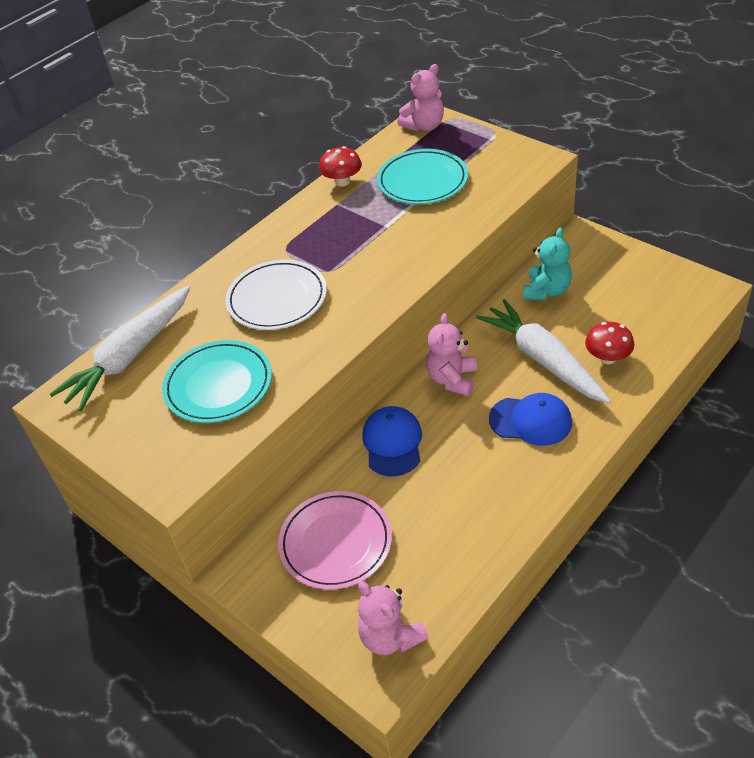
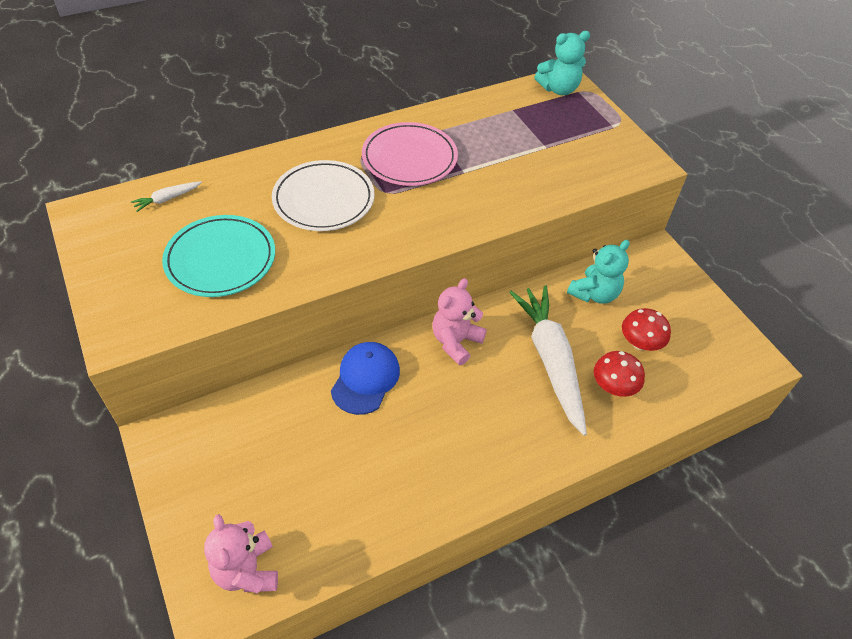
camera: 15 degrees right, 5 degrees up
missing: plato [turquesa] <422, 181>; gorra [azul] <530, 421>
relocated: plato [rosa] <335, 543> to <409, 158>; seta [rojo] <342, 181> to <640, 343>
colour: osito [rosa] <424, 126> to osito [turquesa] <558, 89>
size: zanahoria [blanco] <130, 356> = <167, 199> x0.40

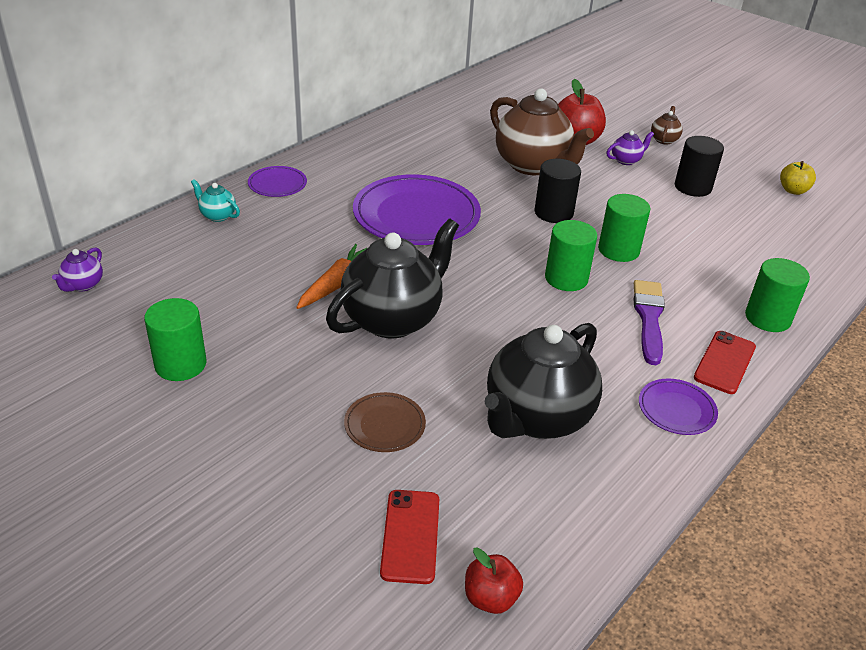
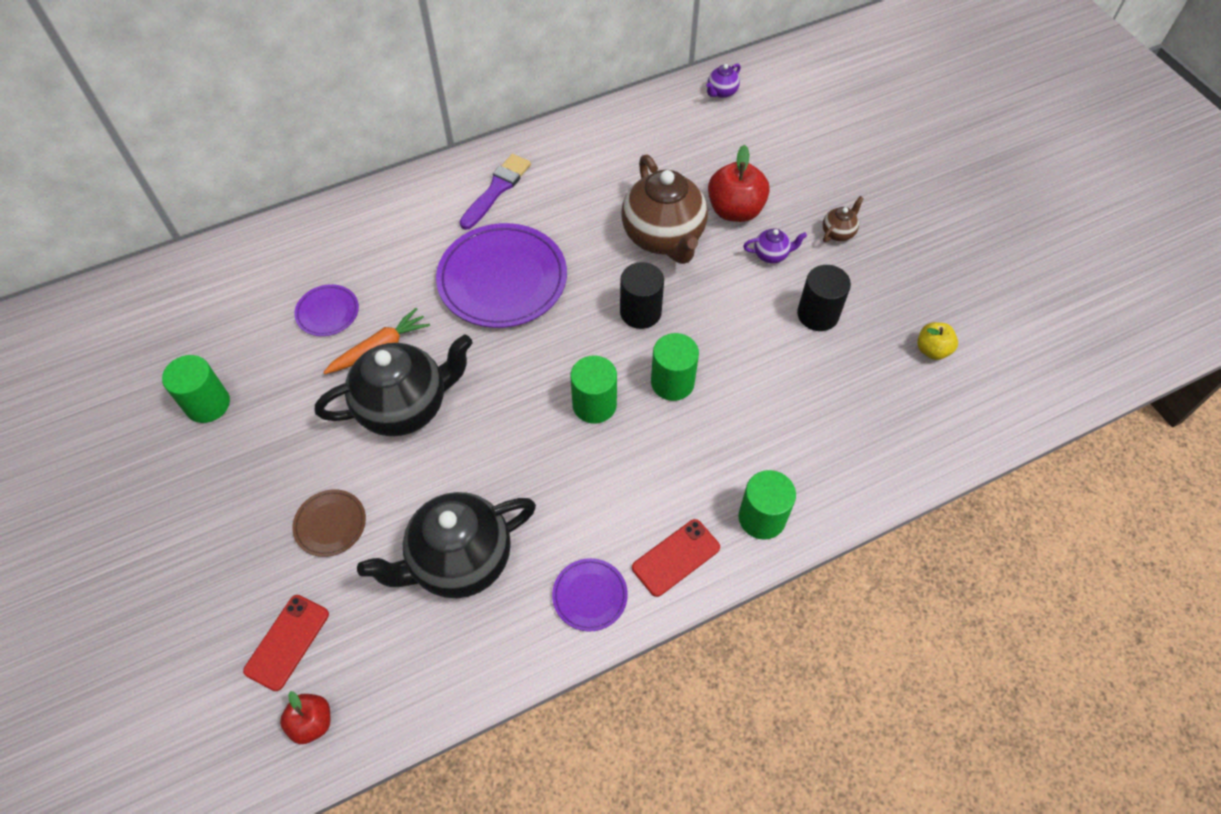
camera: 25 degrees right, 20 degrees up
missing: tetera [turquesa] <217, 215>
relocated: plato [morado] <277, 184> to <327, 312>; pincel [morado] <649, 318> to <496, 189>; tetera [morado] <83, 285> to <721, 92>

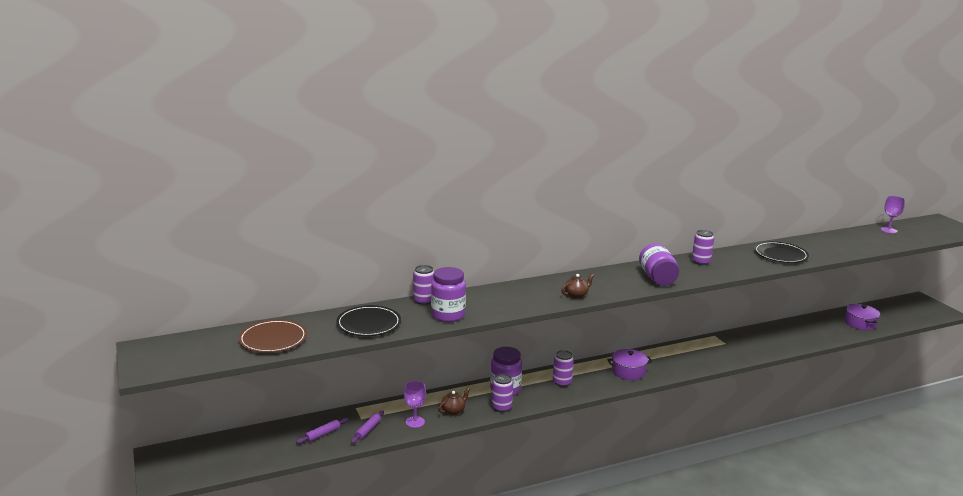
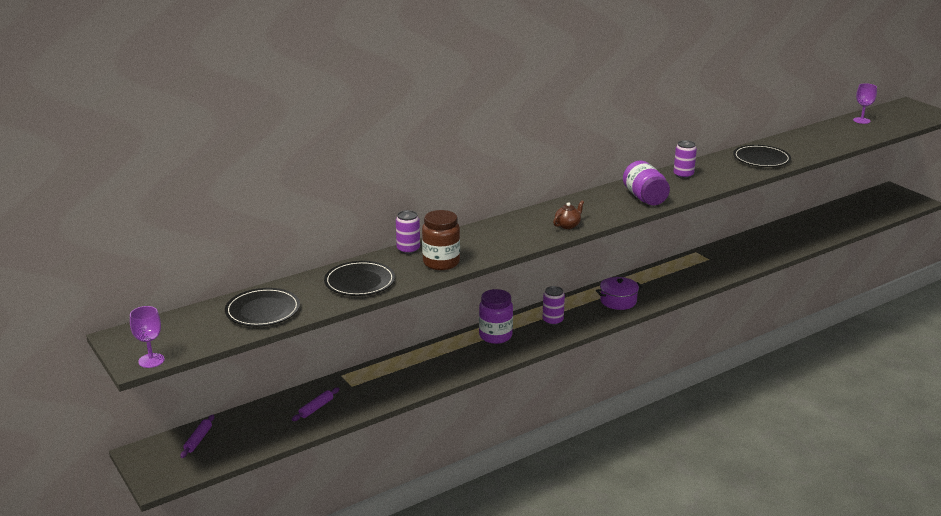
camera: 10 degrees left, 5 degrees up
missing: tetera [marrón] <453, 410>; lata [morado] <501, 407>; olla [morado] <860, 323>
relocated: copa [morado] <415, 422> to <151, 360>; rodillo [morado] <368, 430> to <198, 440>
colour: plato [marrón] <273, 339> to plato [negro] <263, 310>; tarro [morado] <448, 315> to tarro [marrón] <441, 263>

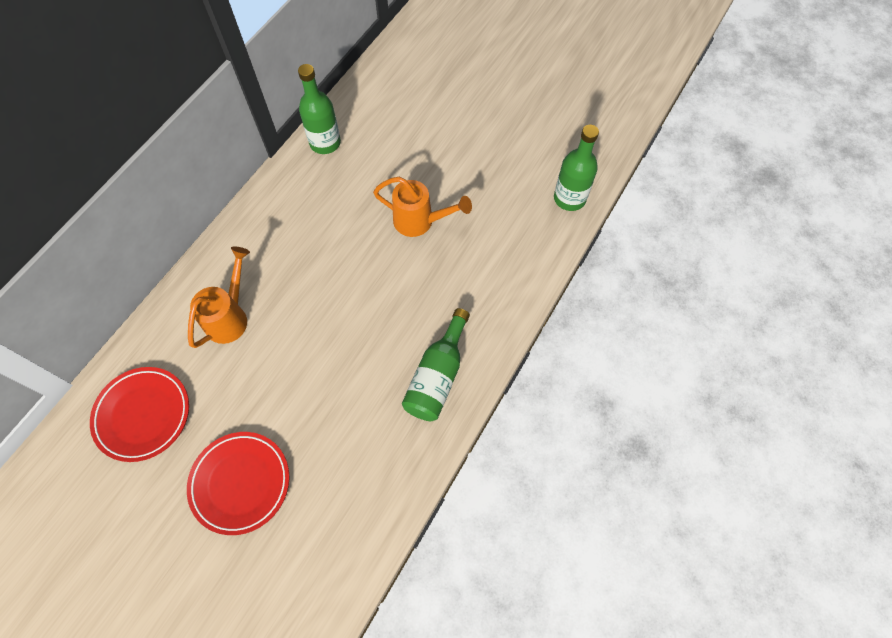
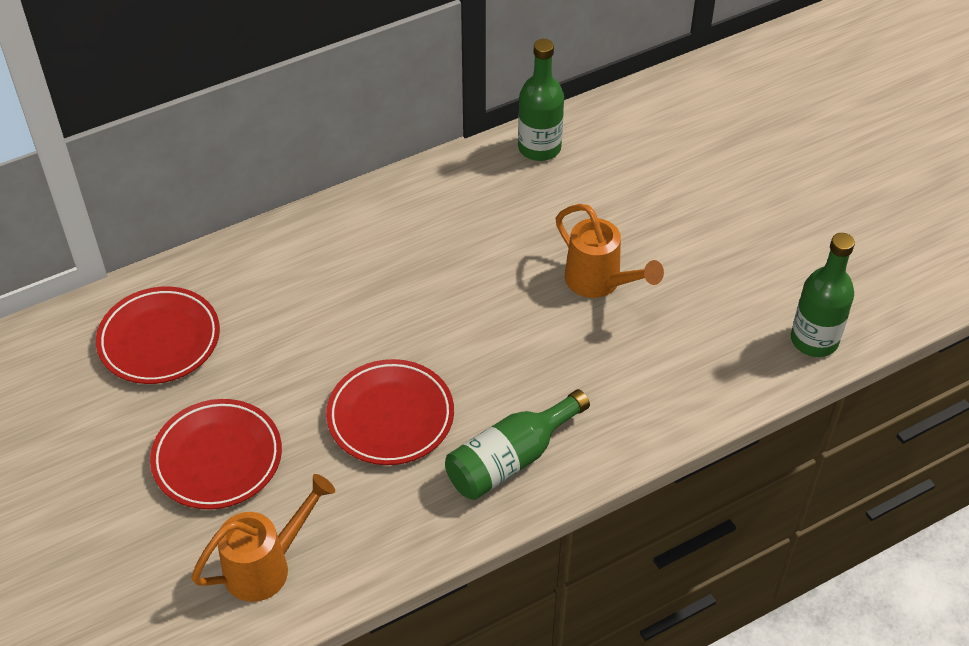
camera: 30 degrees right, 15 degrees down
appeared: plato [rojo] <390, 416>
relocated: regadera [naranja] <230, 316> to <267, 565>

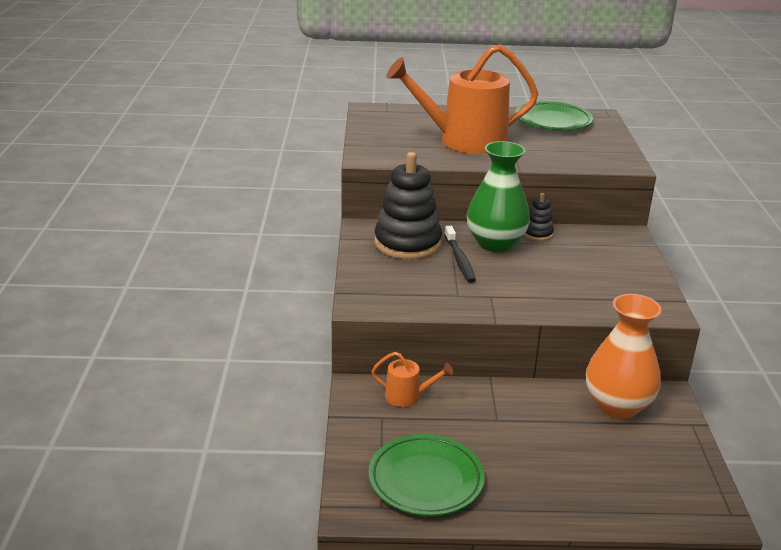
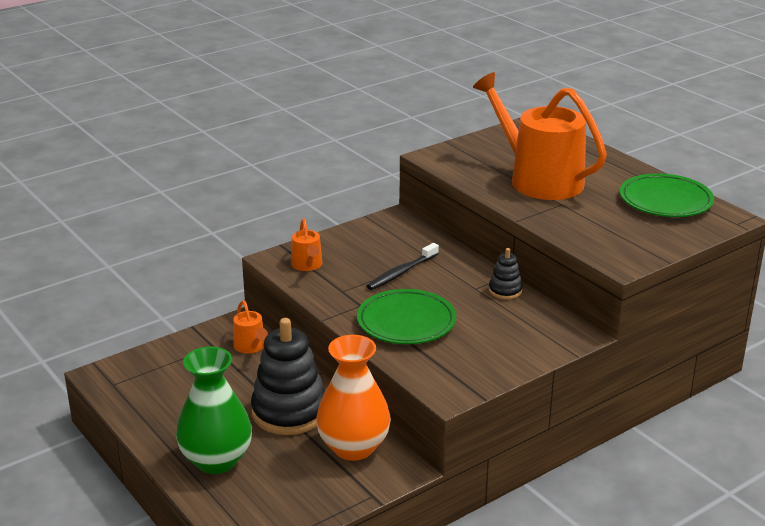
camera: 55 degrees right, 0 degrees up
appeared: regadera [naranja] <307, 265>
relocated: florero [verde] <495, 243> to <216, 460>; juguete apilable [negro] <407, 243> to <289, 412>; plato [verde] <426, 480> to <406, 322>

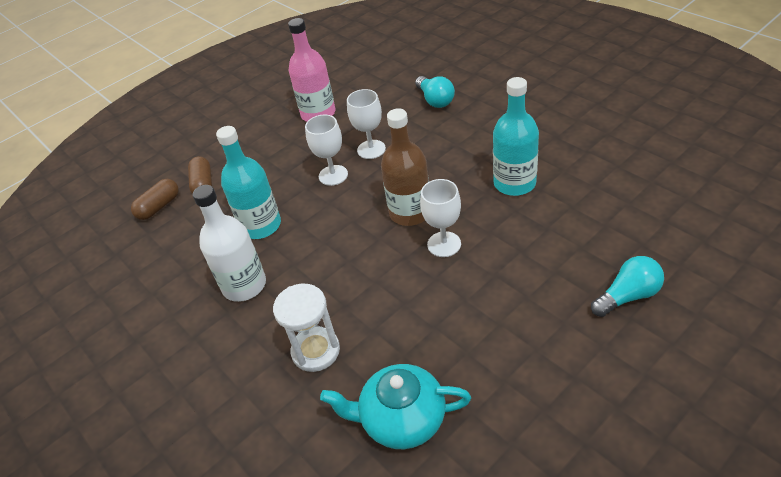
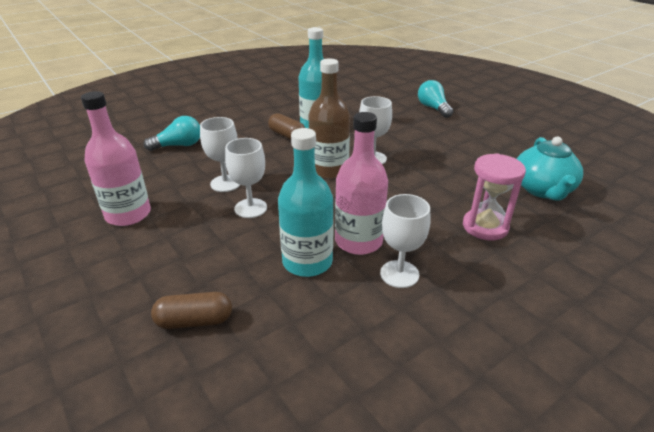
camera: 90 degrees left, 10 degrees down
appeared: botella [rosa] <358, 241>
relocated: cápsula [marrón] <159, 207> to <287, 135>
exchanged: botella [blanco] <244, 285> to copa [blanco] <399, 274>
colour: reloj de arena [blanco] <316, 351> to reloj de arena [rosa] <485, 227>

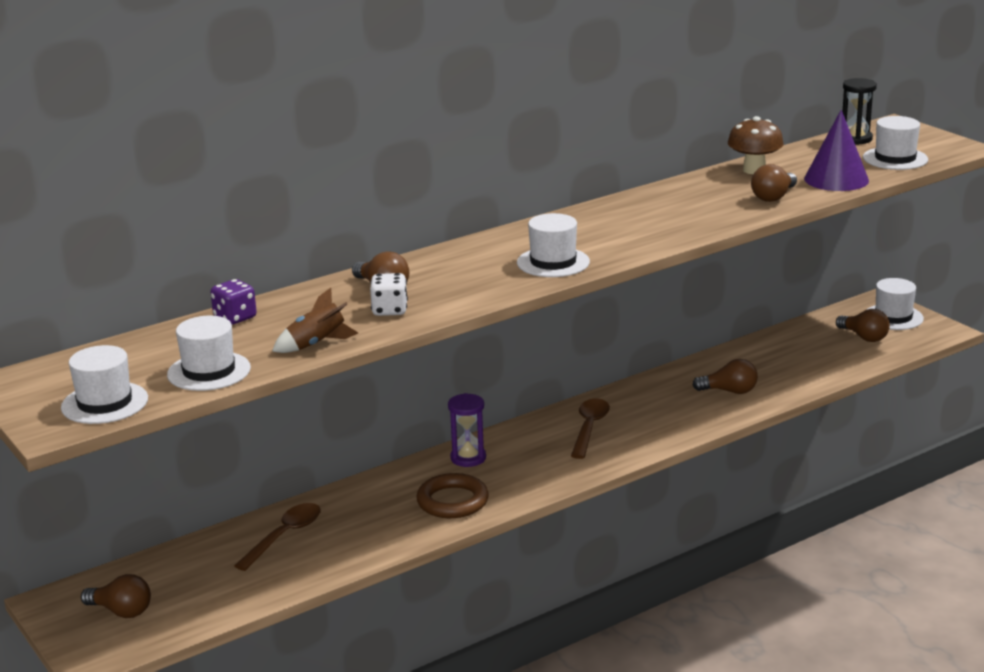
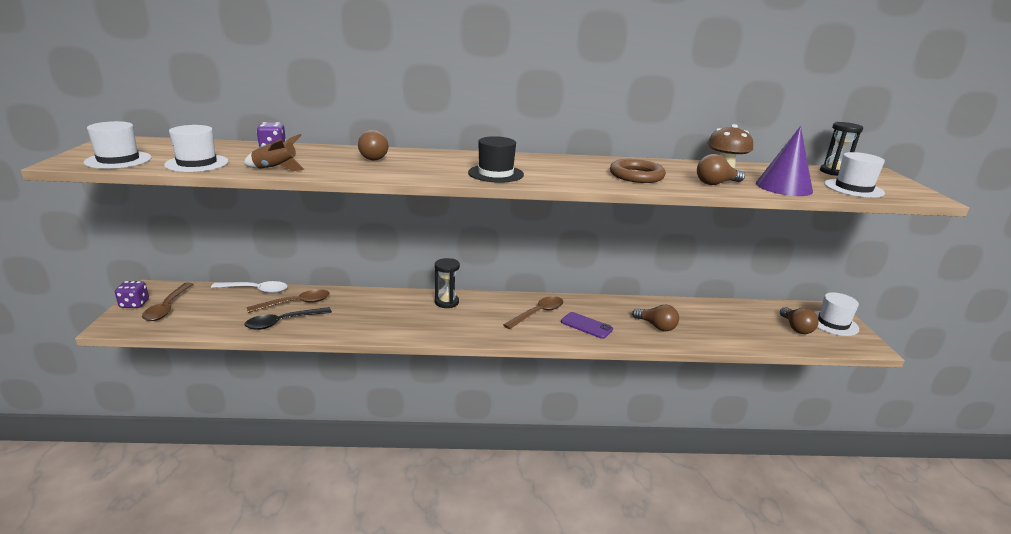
camera: 30 degrees right, 0 degrees up
missing: dado [blanco] <389, 310>
appeared: dado [morado] <134, 304>; cuchara [blanco] <255, 290>; cuchara [negro] <283, 322>; móvil [morado] <586, 325>
relocated: anillo [marrón] <452, 501> to <636, 175>
exchanged: bombilla [marrón] <121, 611> to cuchara [marrón] <167, 307>
colour: reloj de arena [morado] <468, 458> to reloj de arena [negro] <446, 302>; sombrero [blanco] <553, 262> to sombrero [negro] <495, 174>

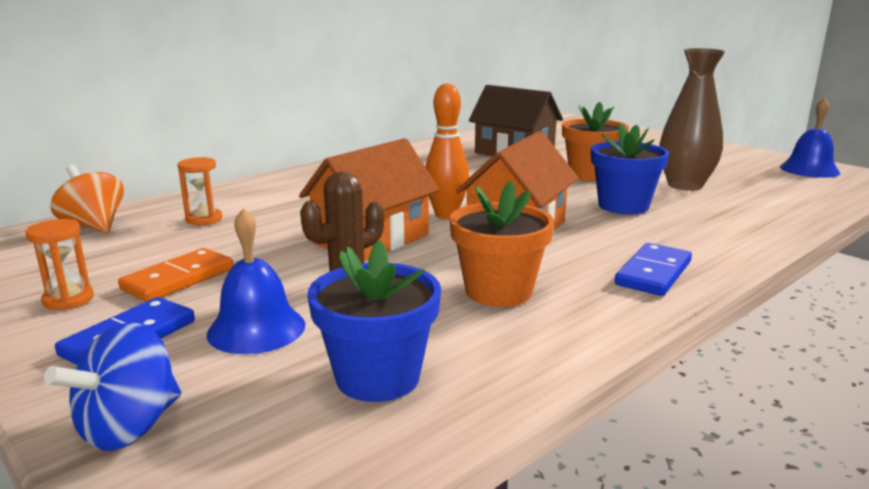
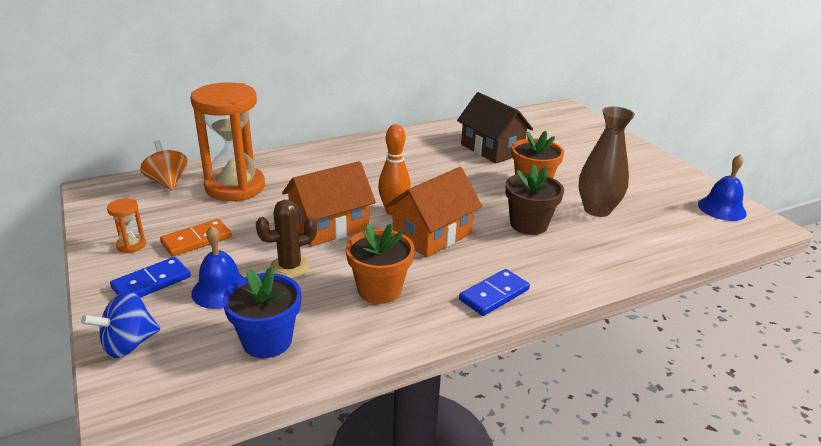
camera: 15 degrees right, 10 degrees up
colour: maceta [azul] <623, 206> to maceta [marrón] <528, 224>
size: reloj de arena [naranja] <204, 219> = <235, 187> x2.47

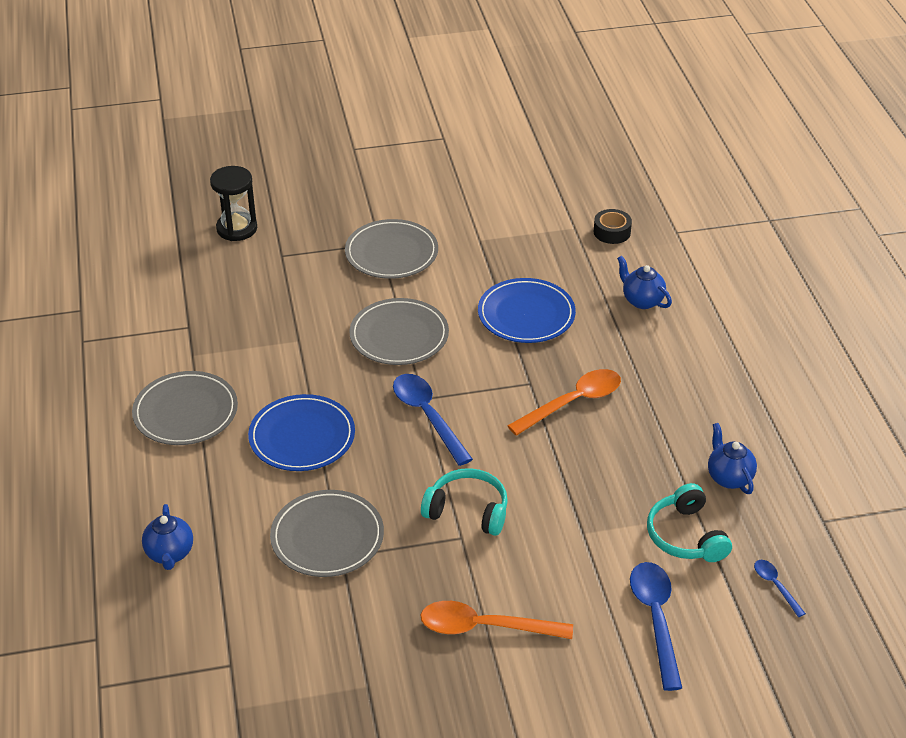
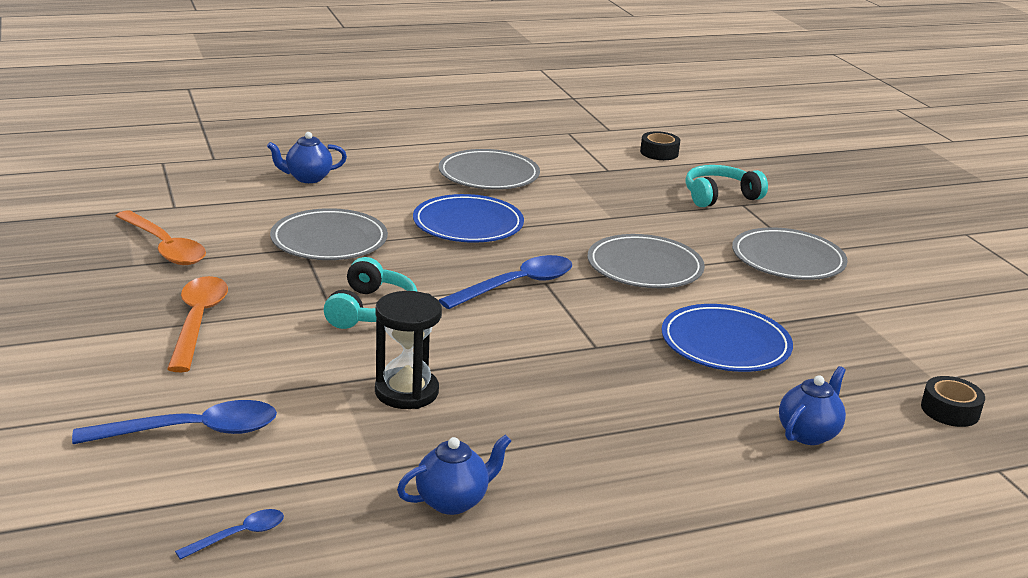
camera: 80 degrees right, 15 degrees down
appeared: cinta adhesiva [negro] <659, 153>
relocated: cuchara [naranja] <573, 402> to <165, 248>; reloj de arena [negro] <237, 228> to <406, 392>; auriculares [turquesa] <685, 536> to <719, 196>

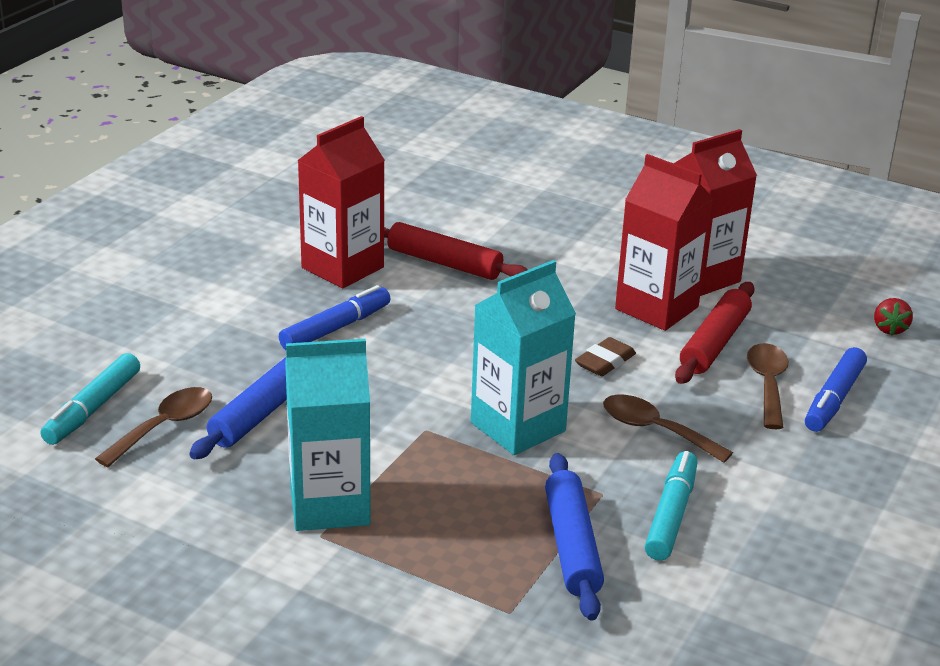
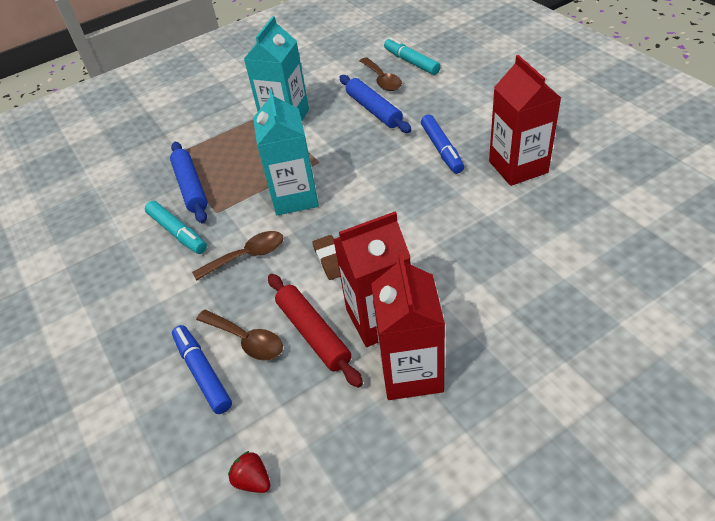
camera: 125 degrees right, 15 degrees up
missing: rodillo [rojo] <444, 263>
spun: rodillo [azul] <571, 545> = <191, 187> 45 degrees clockwise

